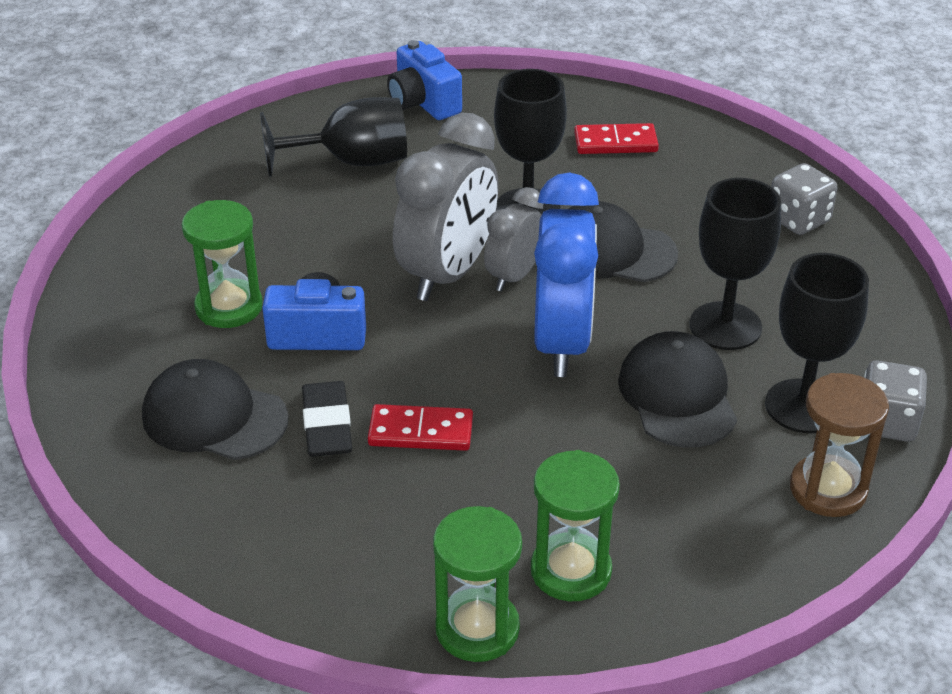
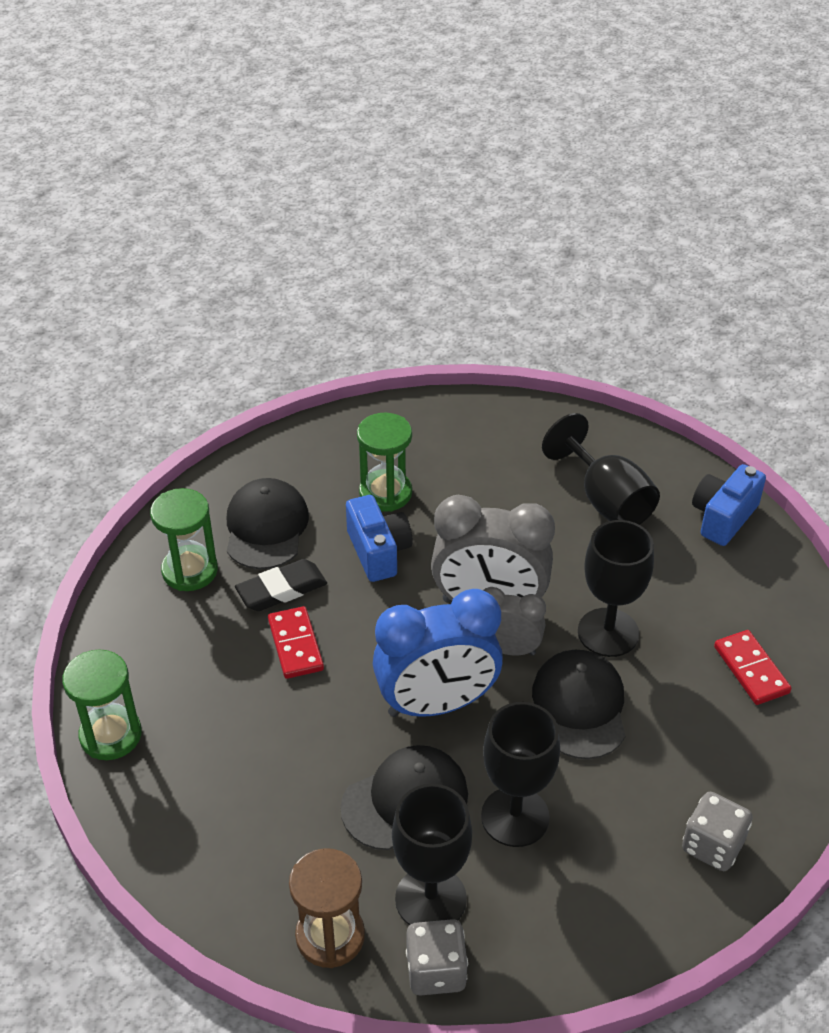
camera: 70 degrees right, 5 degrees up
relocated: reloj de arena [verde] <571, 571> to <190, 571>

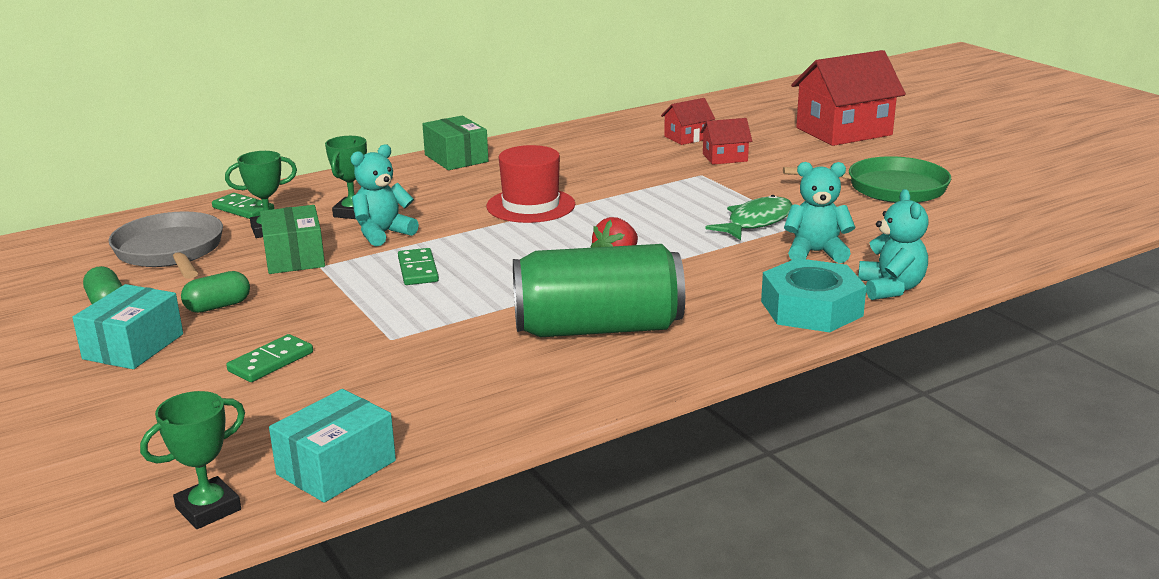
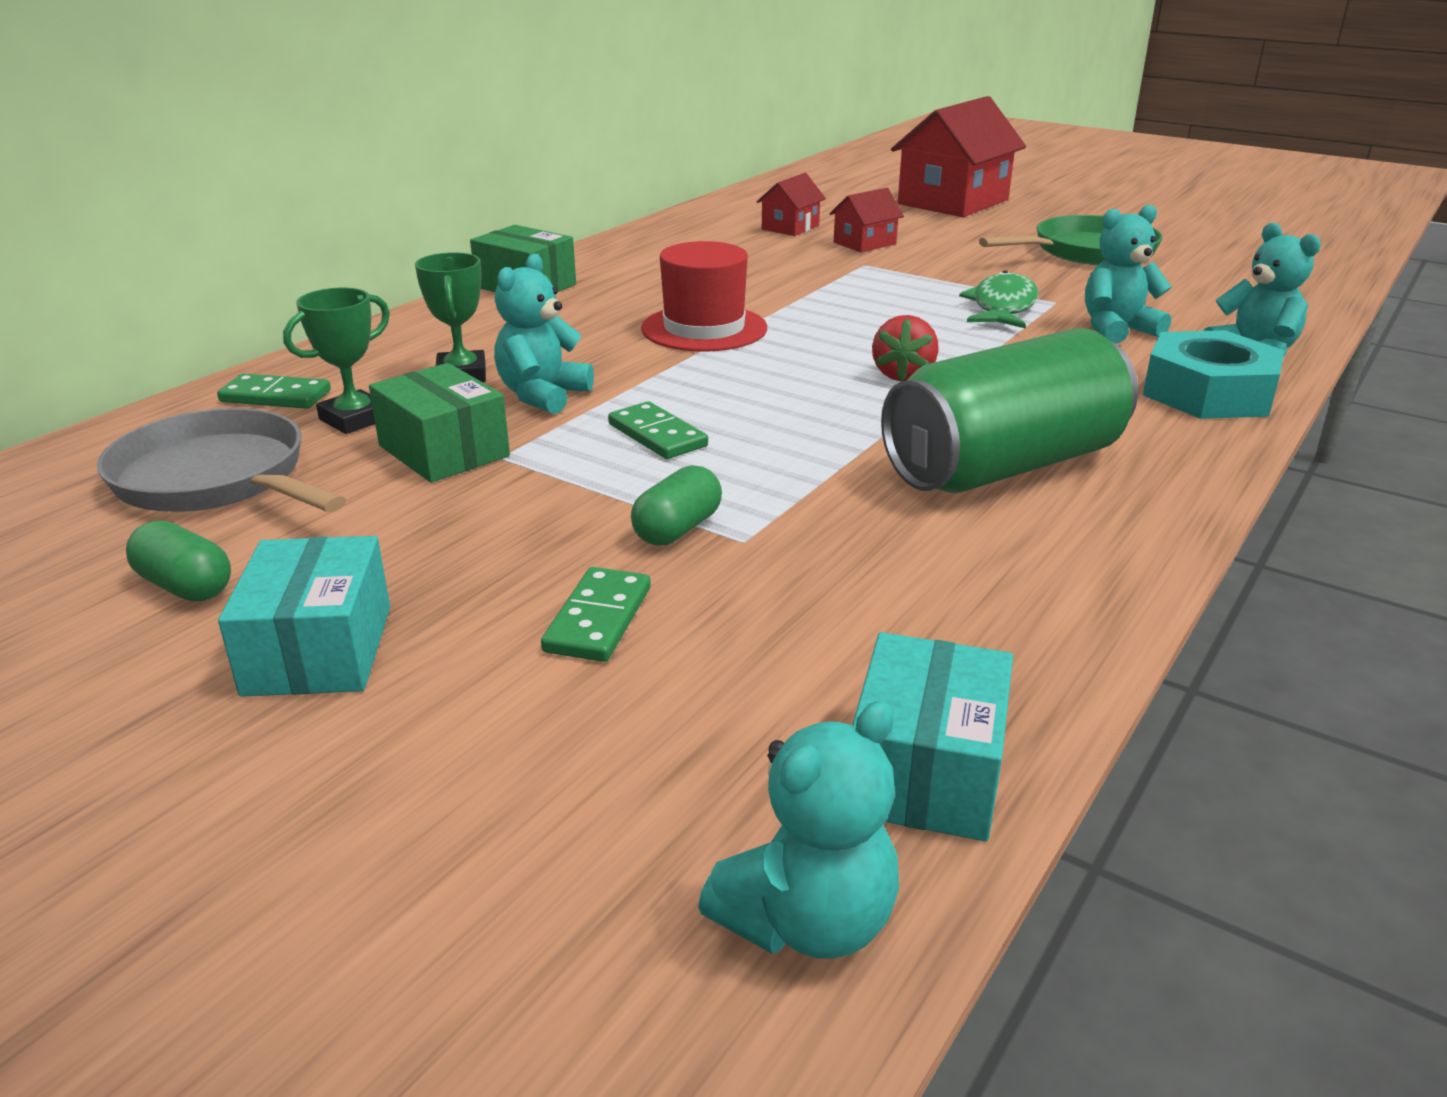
camera: 25 degrees left, 5 degrees up
relocated: cápsula [verde] <218, 306> to <677, 529>
exchanged: trofeo [verde] <208, 509> to osito [turquesa] <807, 921>

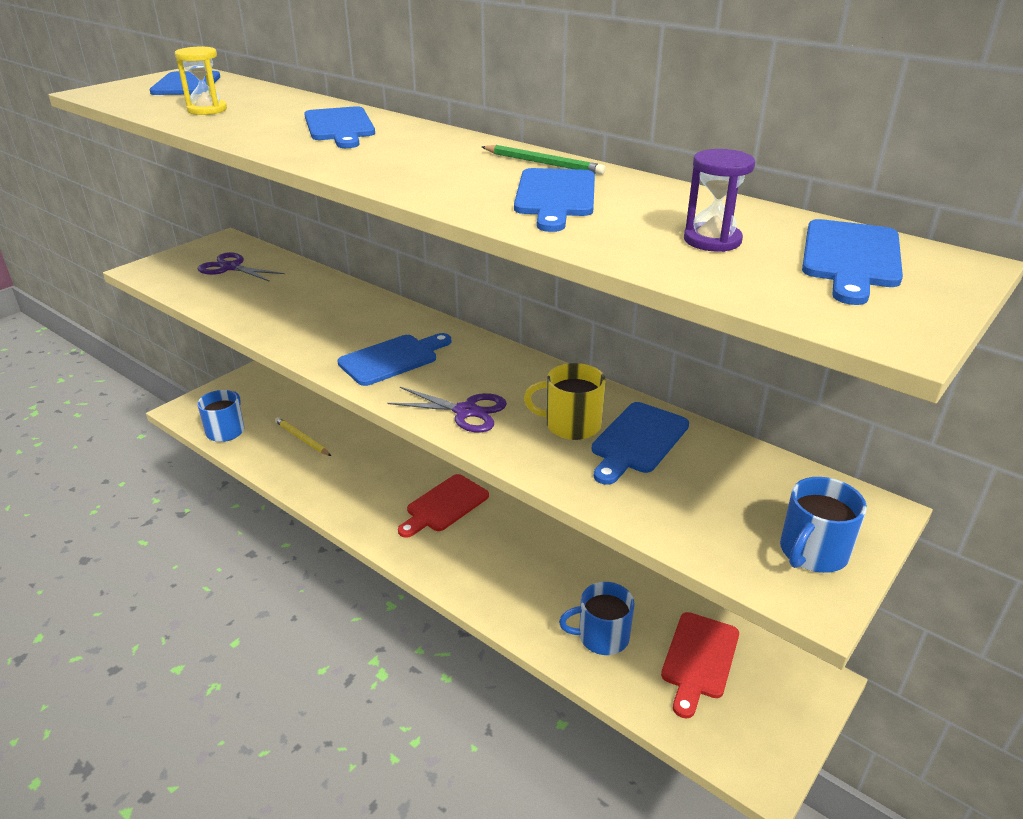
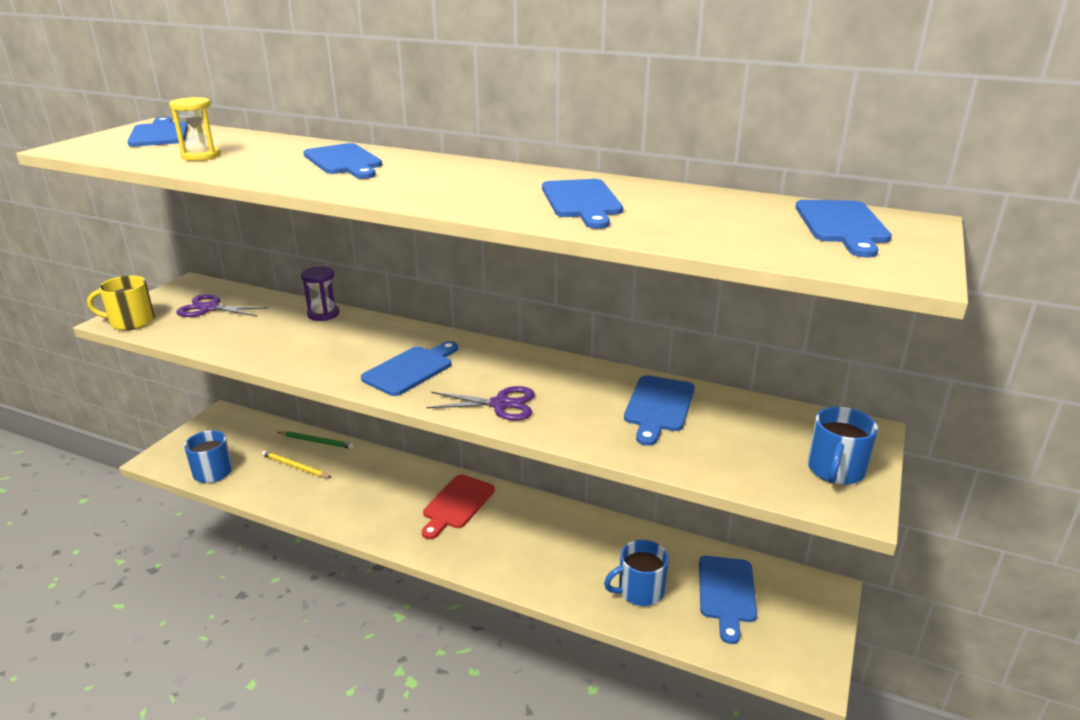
camera: 15 degrees left, 5 degrees down
relocated: taza [amarillo] <571, 425> to <131, 322>; lápiz [verde] <543, 163> to <317, 441>; reloj de arena [morado] <712, 240> to <323, 314>
colour: tabla de cortar [rojo] <699, 659> to tabla de cortar [azul] <726, 593>

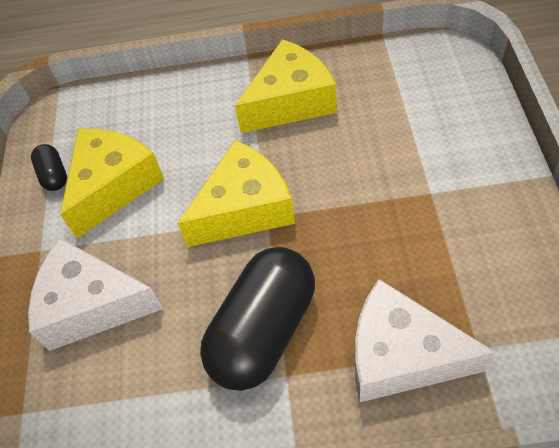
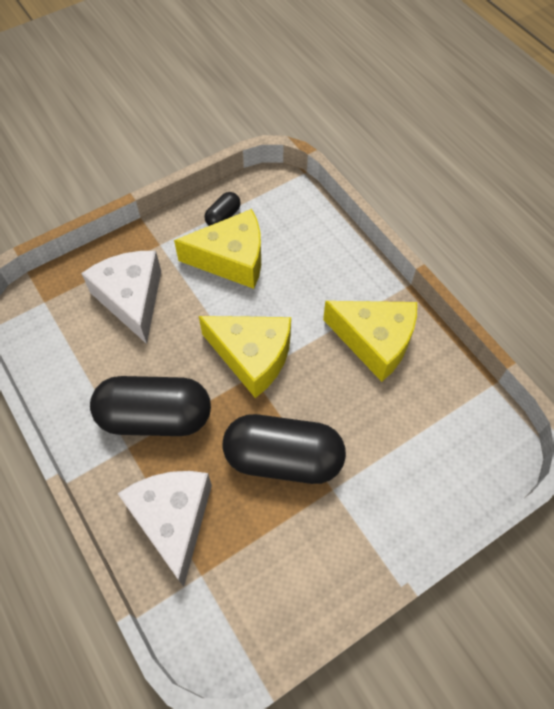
camera: 55 degrees right, 5 degrees up
appeared: cápsula [negro] <283, 458>

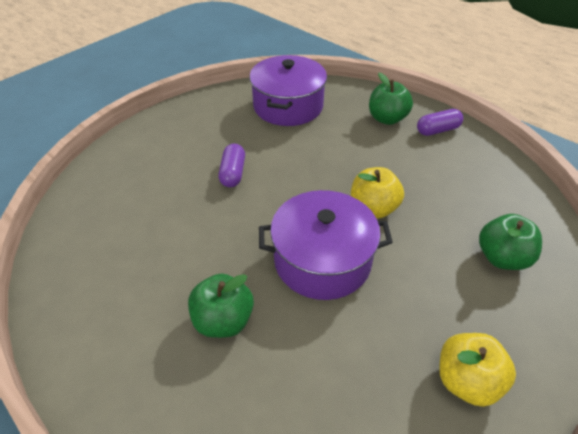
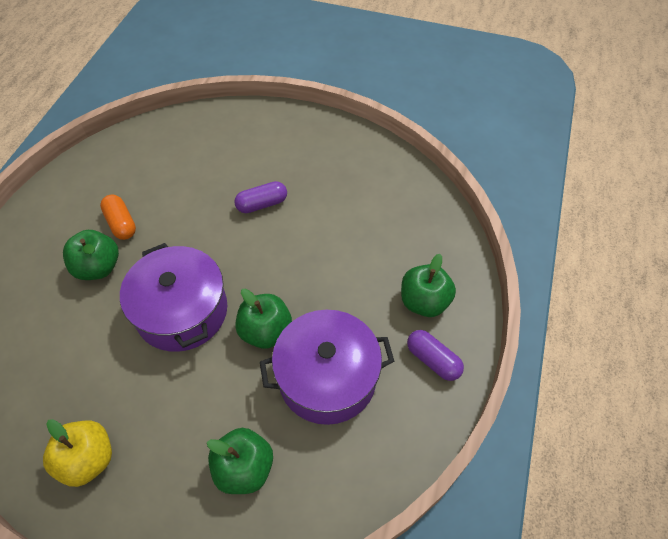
camera: 65 degrees right, 10 degrees up
appeared: cápsula [naranja] <121, 223>
relocated: olla [morado] <288, 106> to <327, 378>
colour: manzana [amarillo] <373, 208> to manzana [verde] <265, 331>

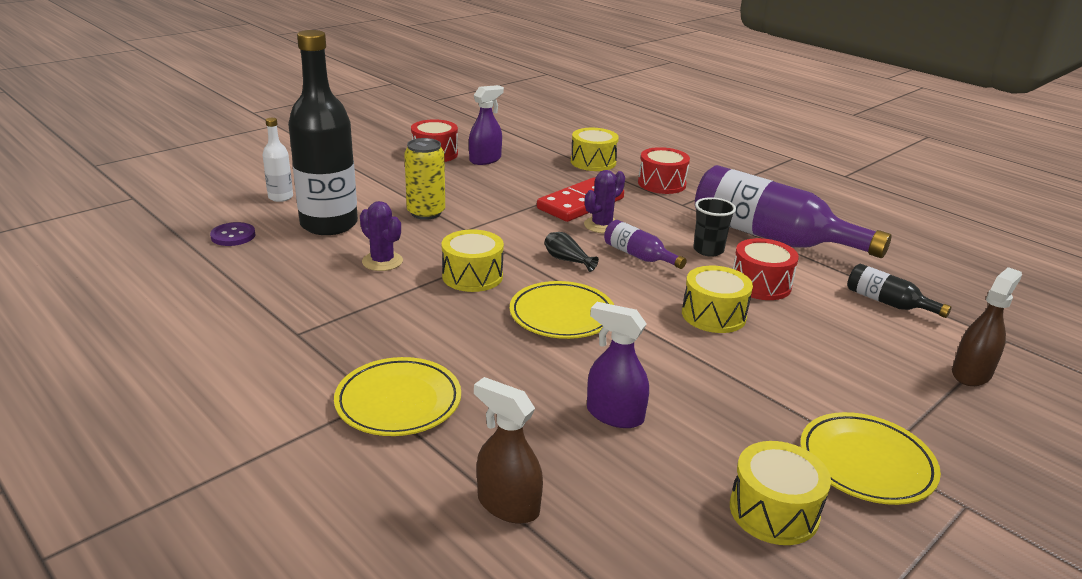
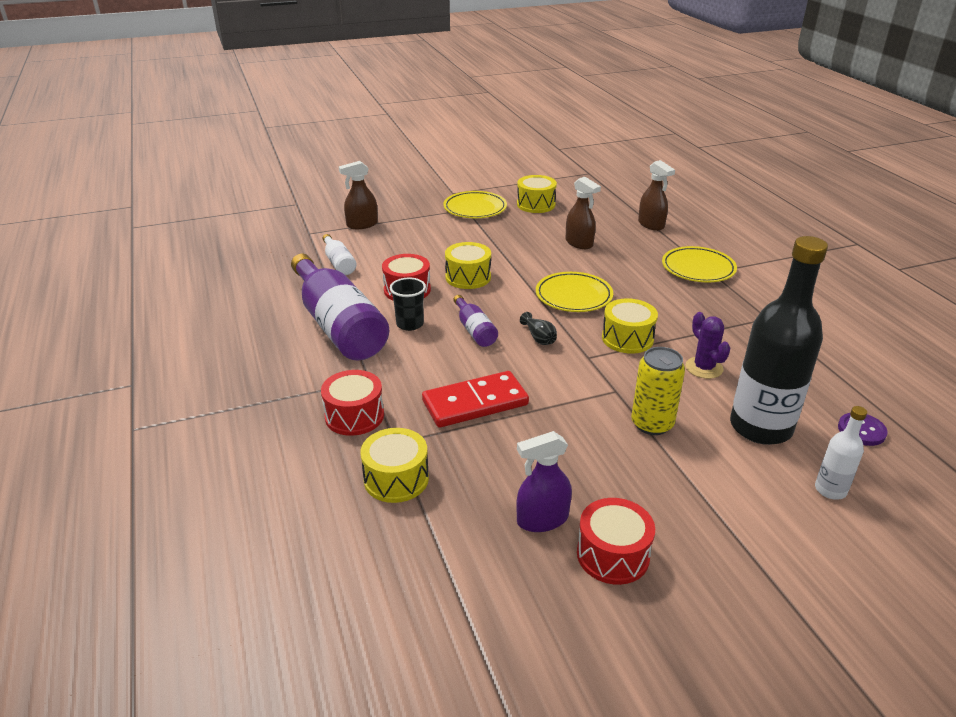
camera: 155 degrees left, 5 degrees up
missing: cactus [morado] <602, 225>
colour: botella [negro] <888, 303> to botella [blanco] <339, 263>; pulverizador [morado] <614, 415> to pulverizador [marrón] <579, 243>

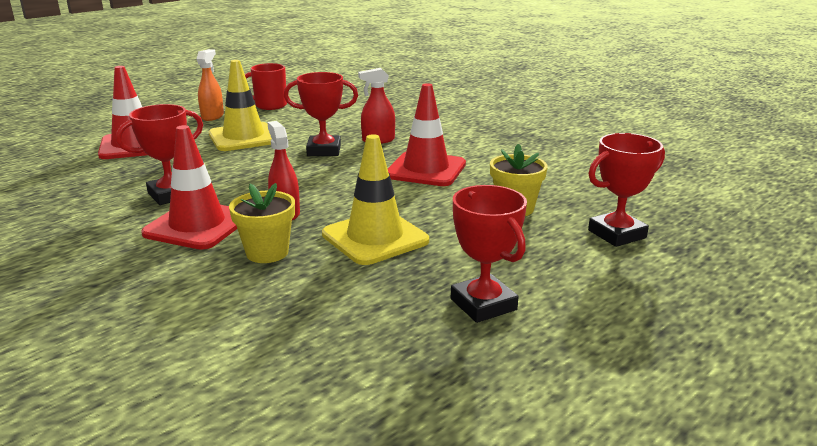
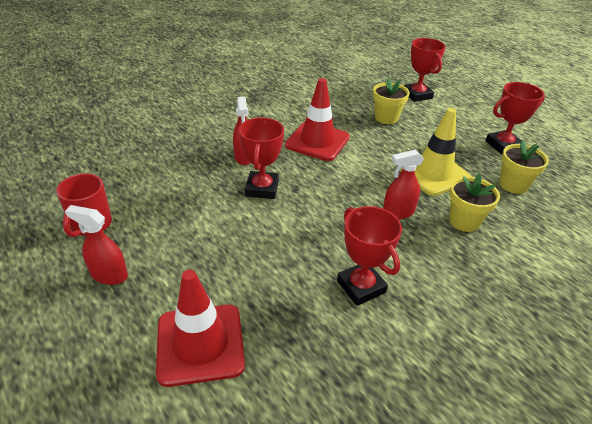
camera: 85 degrees left, 15 degrees up
missing: cono de tráfico [rojo] <197, 225>; cono de tráfico [amarillo] <243, 137>
appeared: maceta [amarillo] <513, 185>
colour: pulverizador [naranja] <212, 116> to pulverizador [rojo] <109, 275>

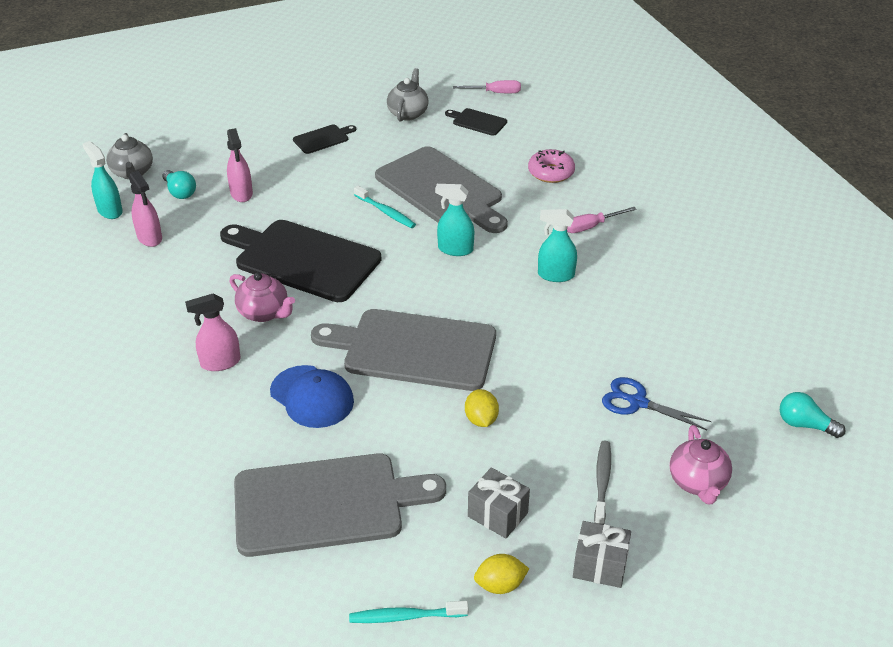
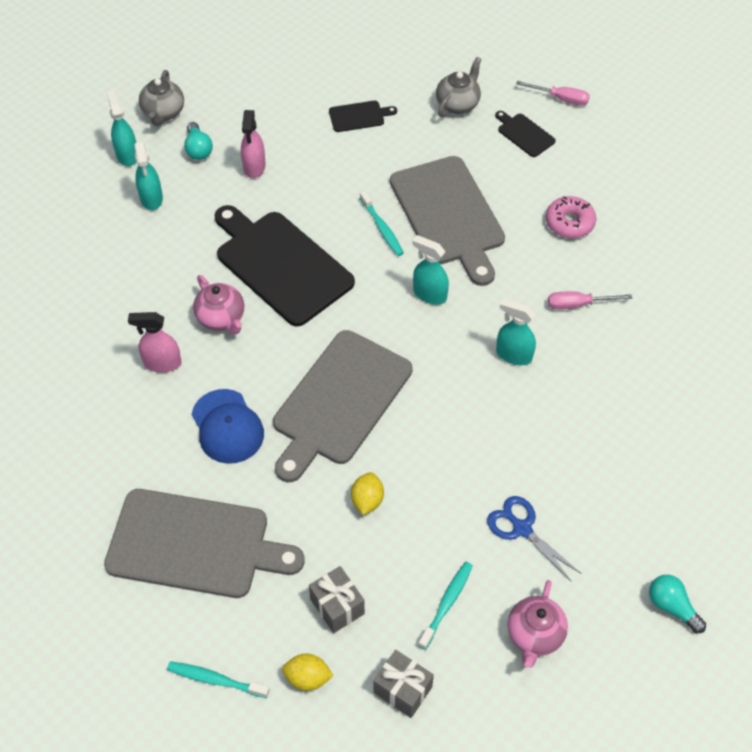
camera: 20 degrees right, 15 degrees up
colour: pulverizador [rosa] <149, 238> to pulverizador [turquesa] <151, 198>; cepillo de dientes [gris] <602, 482> to cepillo de dientes [turquesa] <446, 604>
spun: tabla de cortar [gris] <413, 349> = <339, 402> 90 degrees counterclockwise

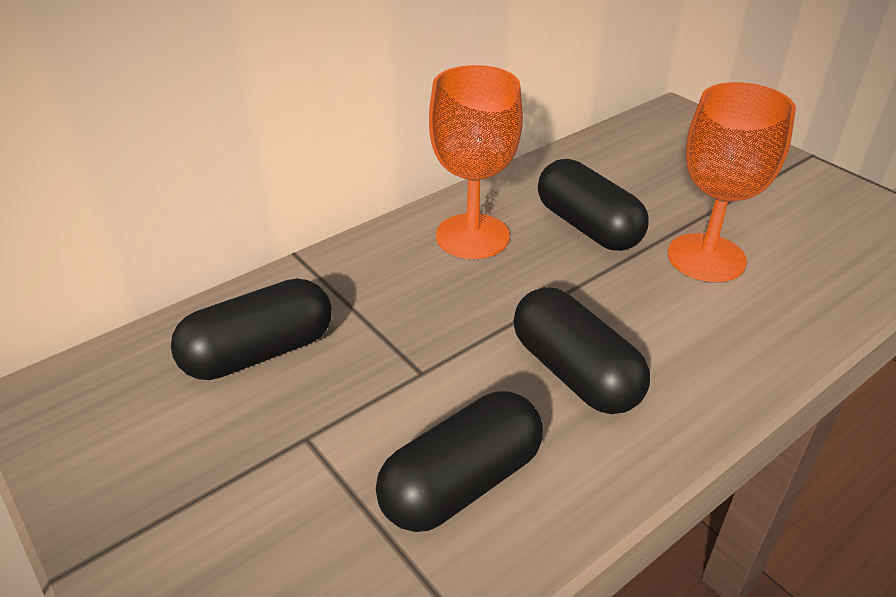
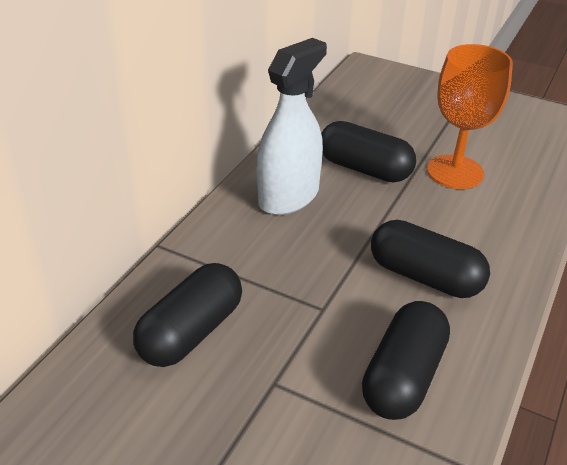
camera: 25 degrees left, 0 degrees up
exchanged: copa [naranja] <472, 236> to pulverizador [blanco] <288, 197>

